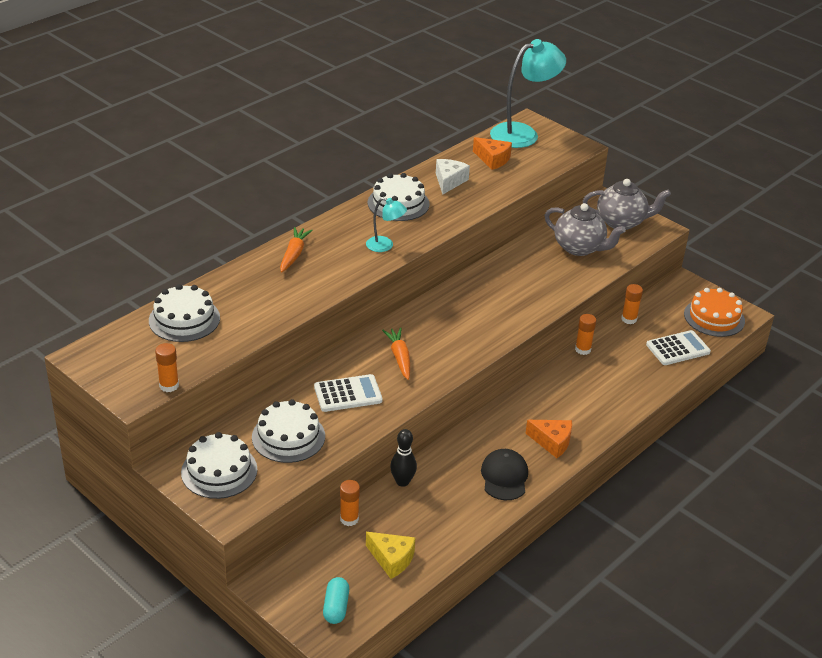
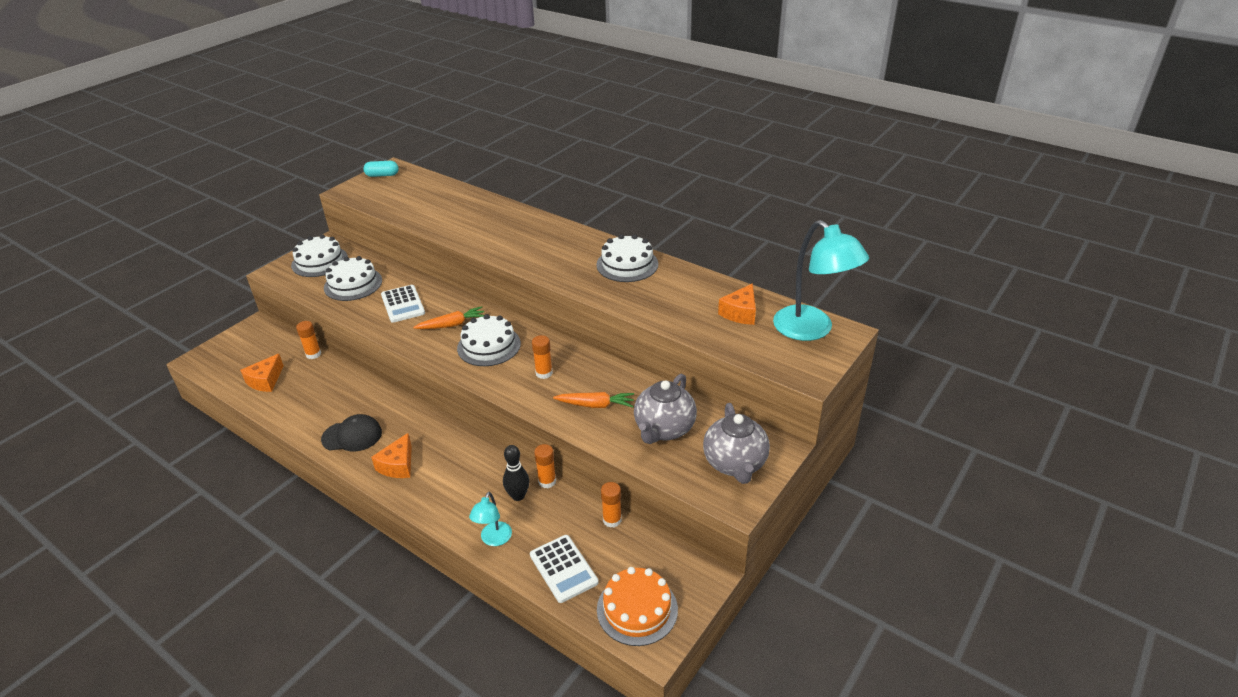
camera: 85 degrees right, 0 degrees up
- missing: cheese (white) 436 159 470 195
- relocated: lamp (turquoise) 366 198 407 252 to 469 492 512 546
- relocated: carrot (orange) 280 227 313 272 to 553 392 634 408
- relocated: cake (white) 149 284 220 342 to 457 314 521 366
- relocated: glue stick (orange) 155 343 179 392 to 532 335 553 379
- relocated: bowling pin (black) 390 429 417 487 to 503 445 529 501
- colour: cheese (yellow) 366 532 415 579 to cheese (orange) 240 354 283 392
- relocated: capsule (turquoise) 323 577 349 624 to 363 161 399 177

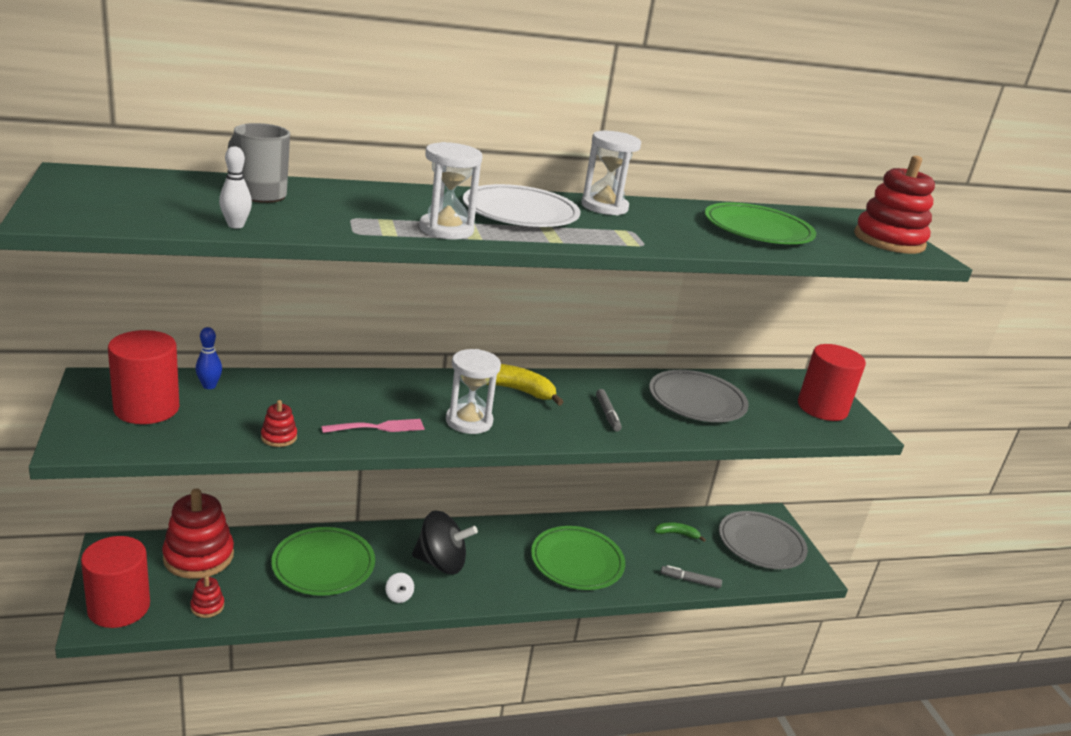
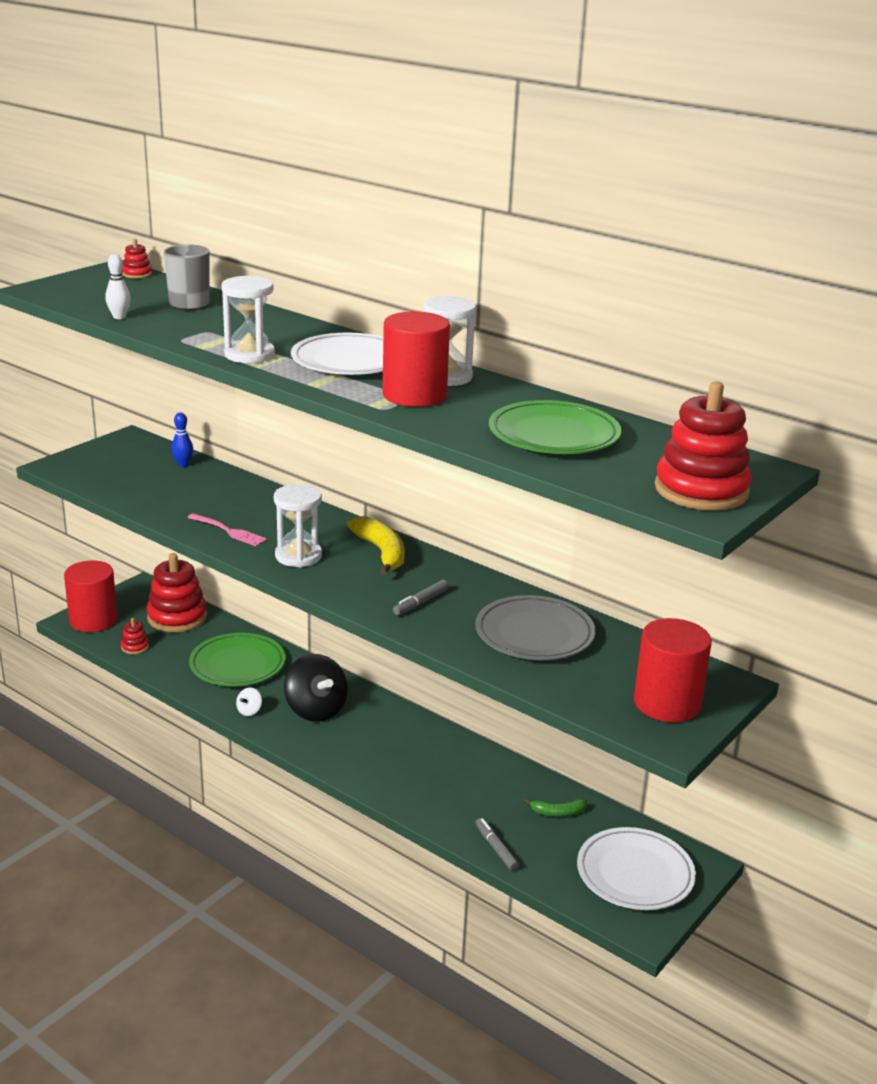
camera: 55 degrees right, 0 degrees up
- relocated: cylinder (red) 108 330 180 424 to 382 311 450 407
- relocated: stacking toy (red) 261 400 297 447 to 122 239 152 279
- colour: plate (grey) 719 511 808 569 to plate (white) 577 827 696 910
- spun: banana (green) 654 523 706 542 = 524 798 587 817 120 degrees clockwise
- missing: plate (green) 531 526 625 590

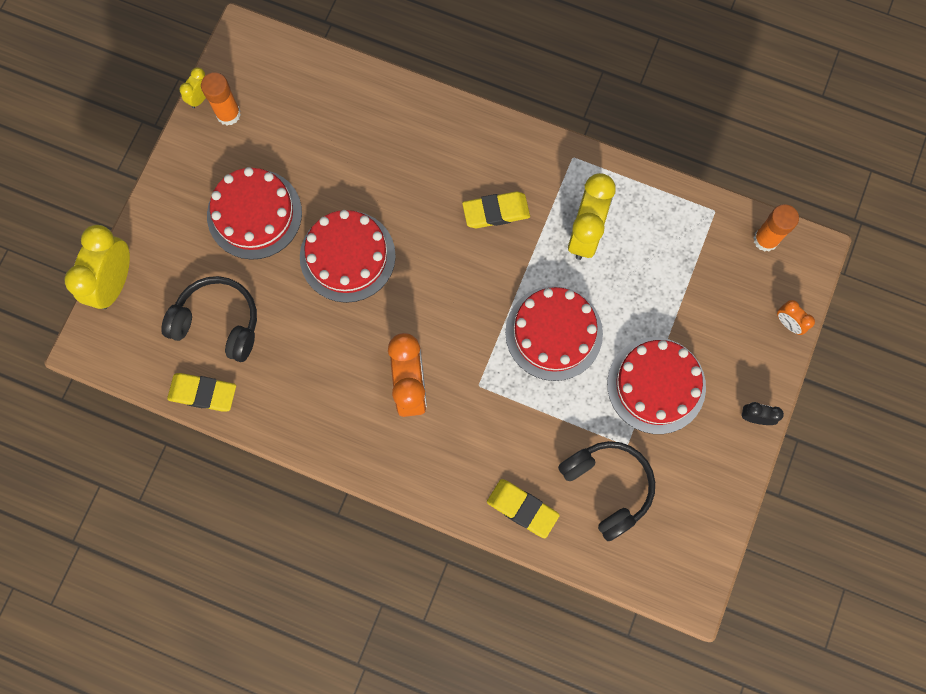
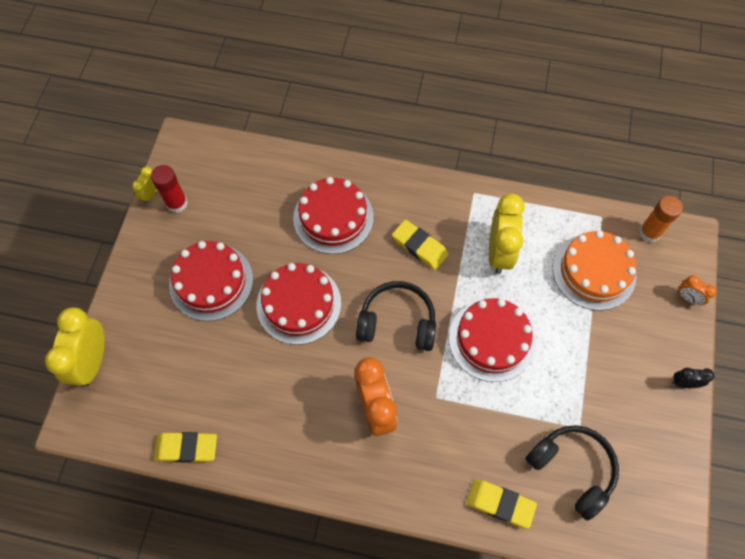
camera: 10 degrees left, 10 degrees down
- colour: glue stick (orange) 201 72 241 126 to glue stick (red) 151 165 188 213
- spun: eraser (yellow) 462 192 530 228 = 392 220 449 270 60 degrees clockwise
- relocated: headphones (black) 161 276 257 362 to 356 281 436 351
- relocated: cake (red) 607 337 706 434 to 293 177 374 254
- appeared: cake (orange) 553 230 637 311

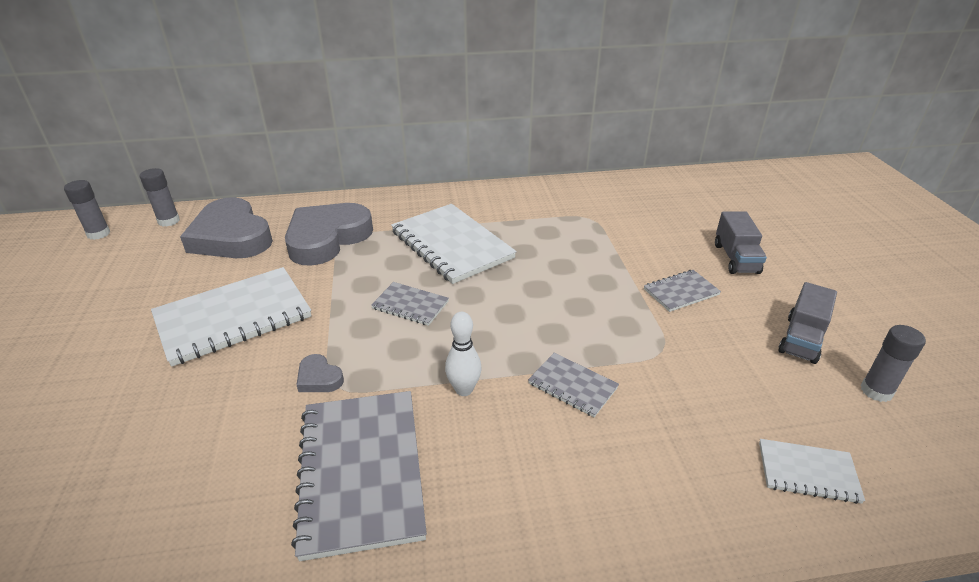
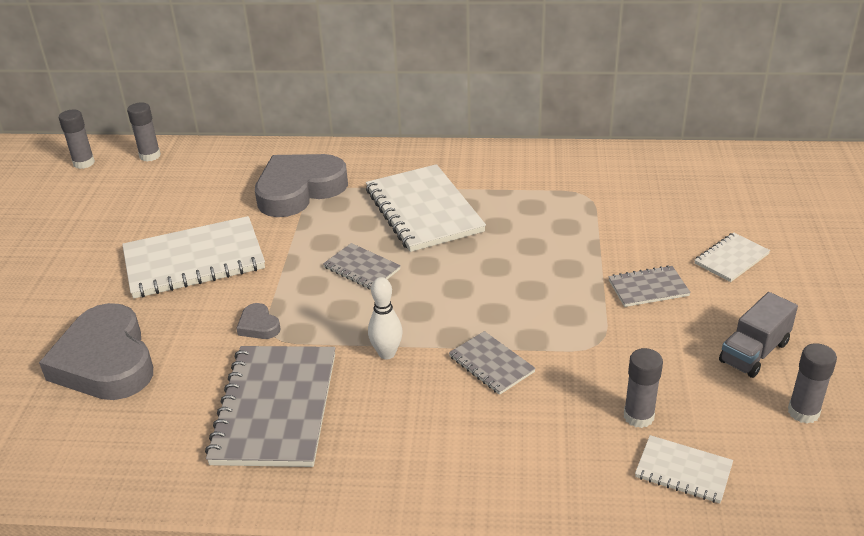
camera: 15 degrees right, 0 degrees up
- relocated: heart (grey) 180 197 273 258 to 39 303 153 400
- exchanged: truck (grey) 715 211 767 274 to notebook (white) 694 232 770 282
- appeared: glue stick (grey) 624 348 663 428

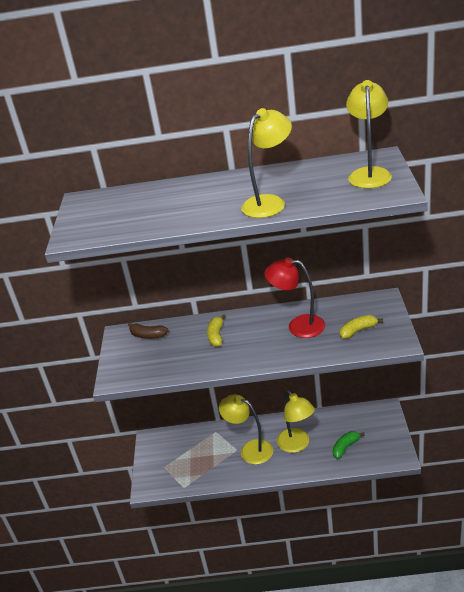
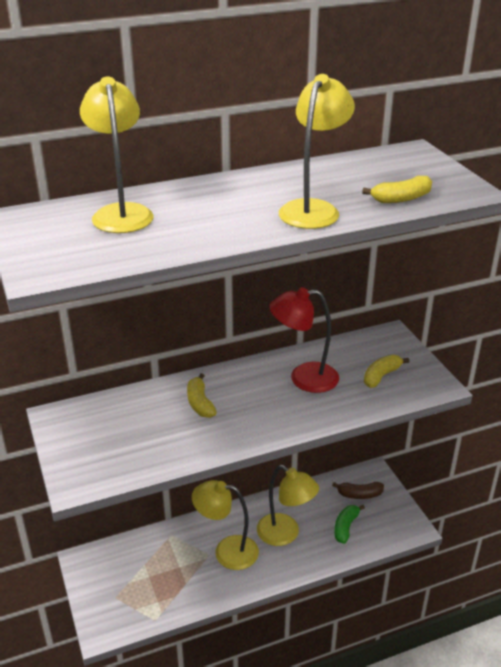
camera: 25 degrees left, 0 degrees up
- relocated: lamp (yellow) 346 80 392 188 to 80 76 153 233
- relocated: banana (brown) 128 323 169 339 to 332 482 384 499
- appeared: banana (yellow) 362 176 432 203

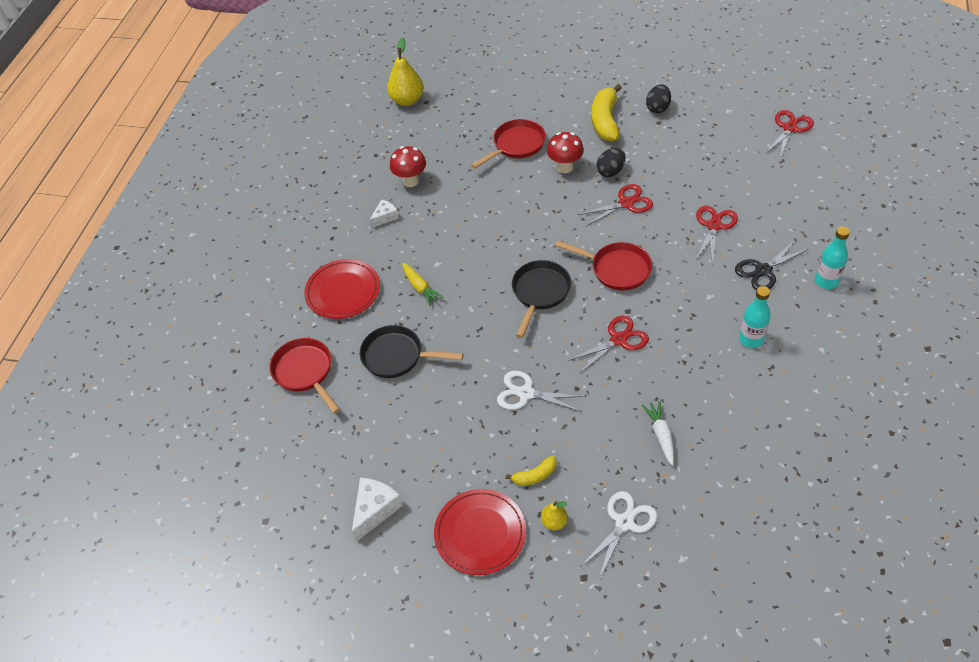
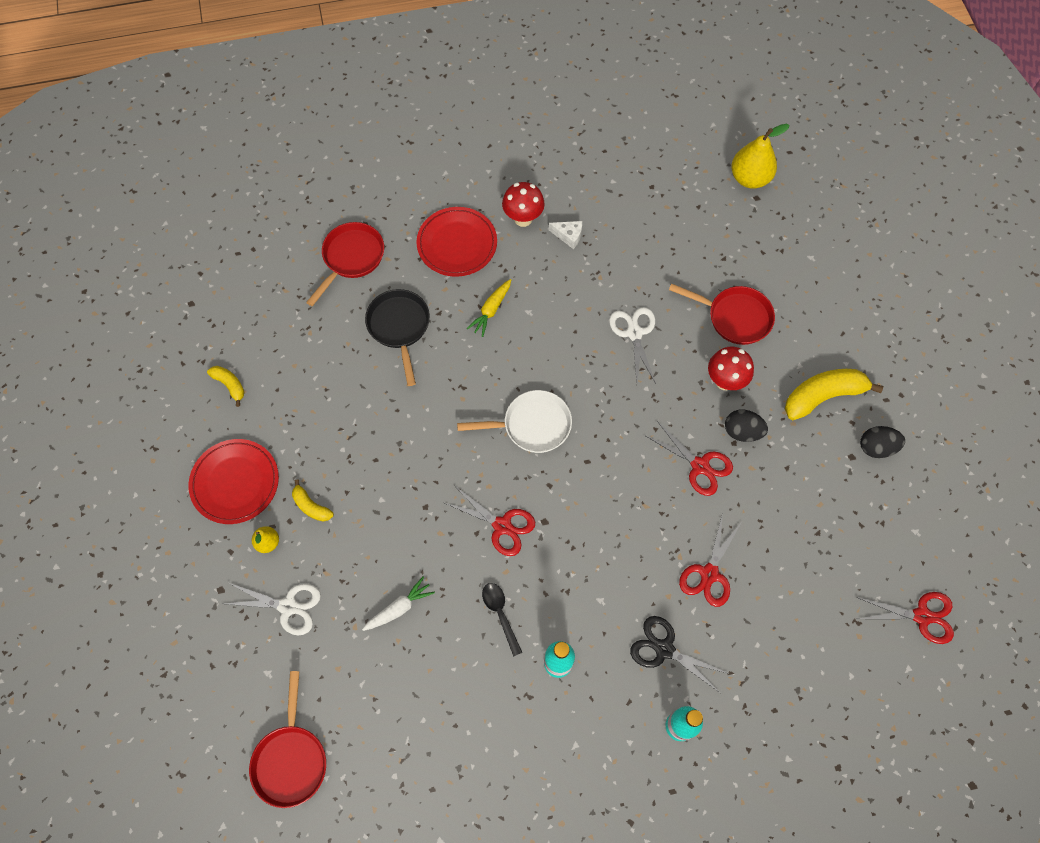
camera: 60 degrees right, 15 degrees up
- relocated: mushroom (red) 390 146 426 187 to 502 182 545 227
- spun: scissors (red) 695 206 738 265 = 679 513 741 607 120 degrees clockwise
- relocated: pan (red) 555 240 652 290 to 249 671 326 808
- colour: pan (black) 512 260 571 338 to pan (white) 457 390 572 453
- relocated: scissors (white) 497 371 586 412 to 609 307 656 384
- exchanged: cheese (white) 352 478 403 542 to banana (yellow) 207 366 245 407
- appeared: spoon (black) 482 583 523 657

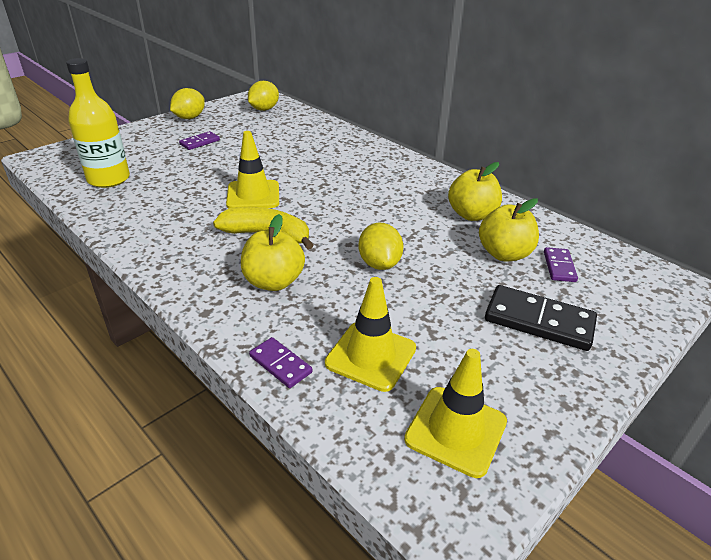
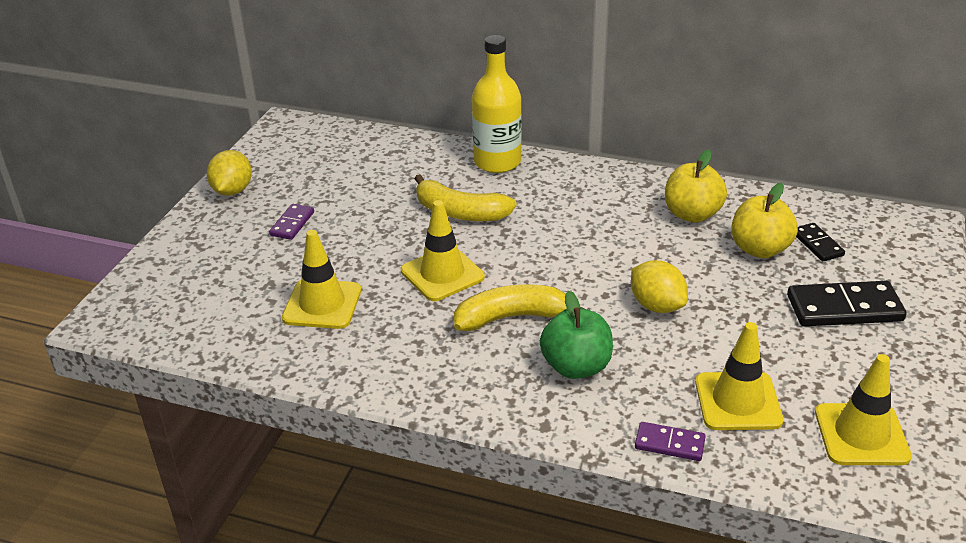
camera: 25 degrees left, 0 degrees up
- relocated: bottle (yellow) 66 58 130 188 to 472 35 522 173
- missing: lemon (yellow) 248 81 279 111
- colour: apple (yellow) 241 214 305 291 to apple (green) 540 291 613 379
- colour: domino (purple) 544 247 578 282 to domino (black) 796 223 845 261
- appeared: banana (yellow) 414 174 517 221
- appeared: traffic cone (yellow) 282 230 361 329

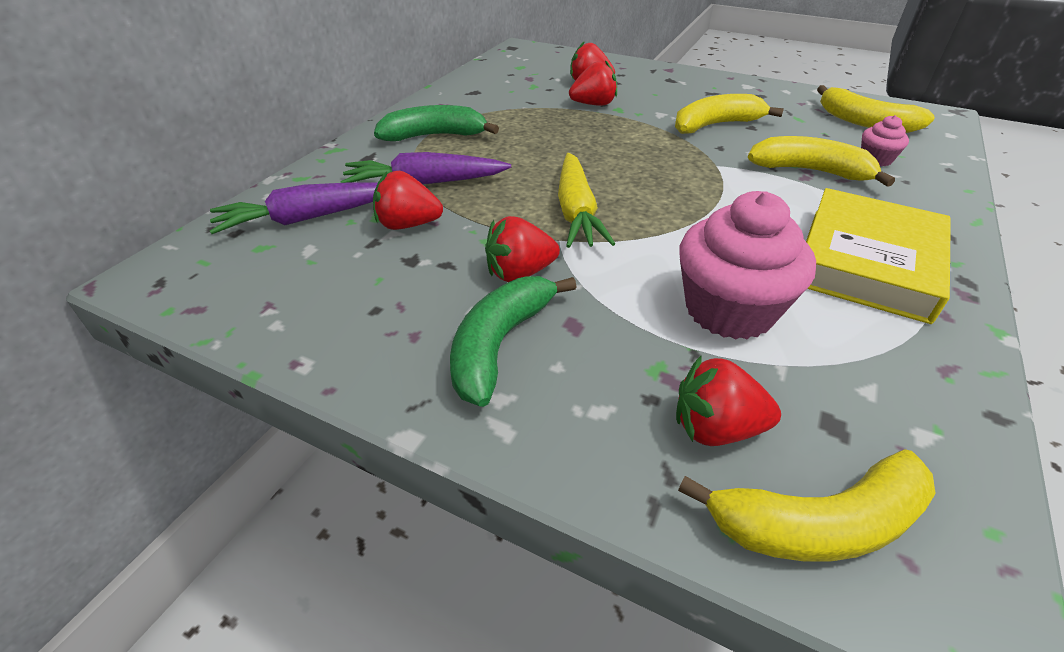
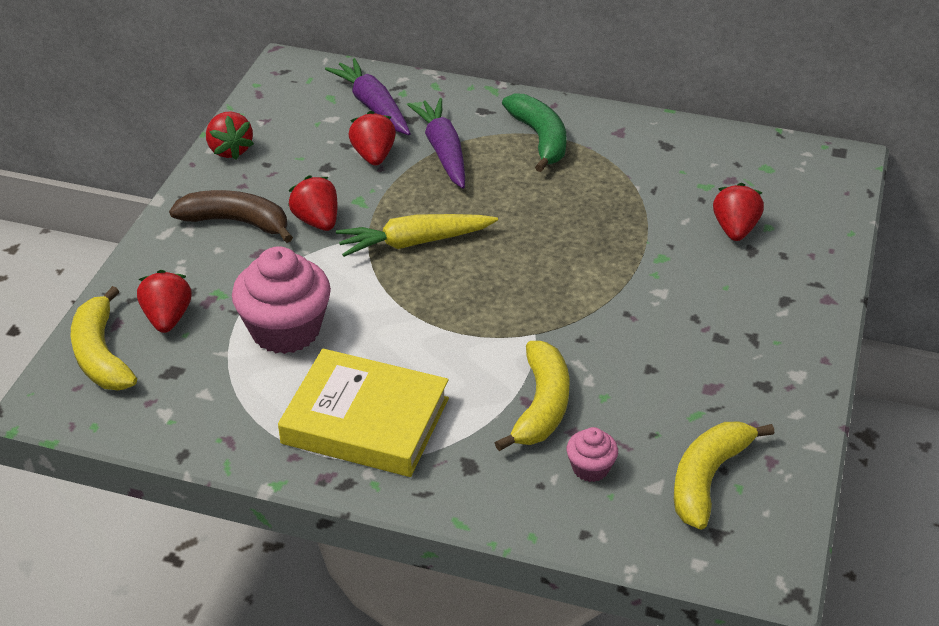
camera: 80 degrees right, 0 degrees up
- relocated: strawberry (red) 569 60 617 106 to 206 111 254 160
- missing: banana (yellow) 675 94 784 134
- colour: banana (green) 450 276 576 407 to banana (brown) 169 190 293 243

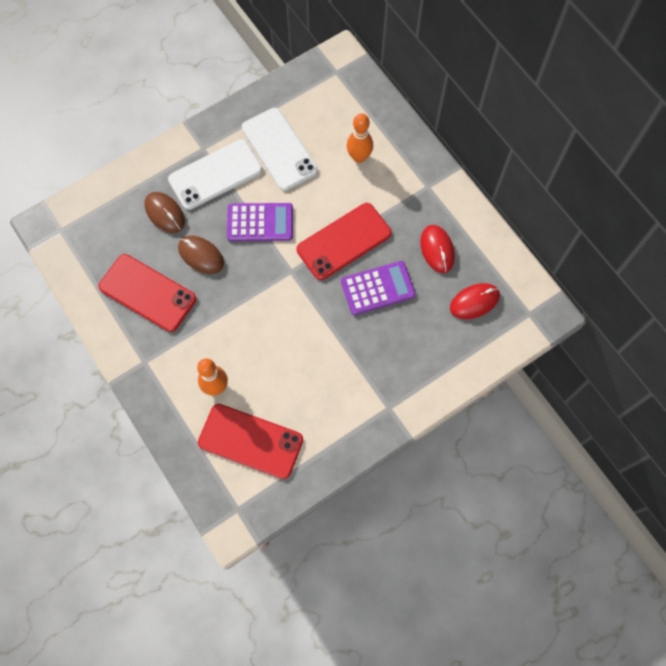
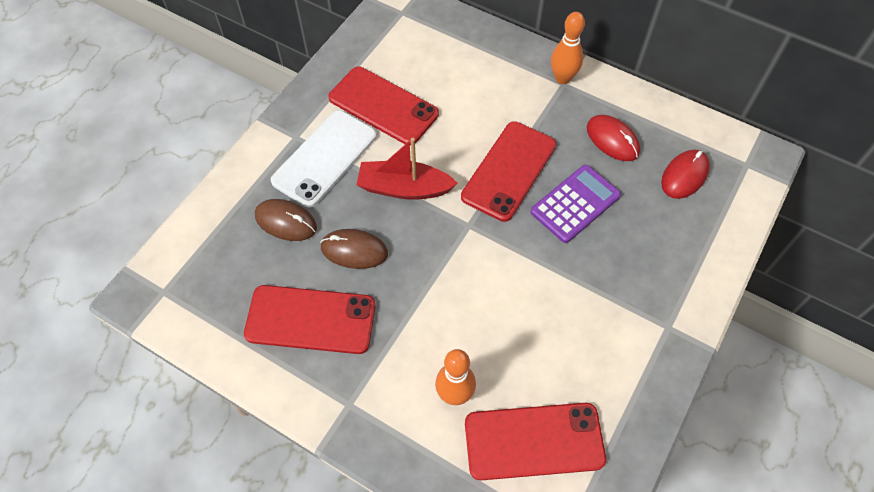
camera: 25 degrees left, 10 degrees down
- colour: phone (white) 242 108 318 191 to phone (red) 328 67 439 145
- relocated: bowling pin (orange) 347 113 373 163 to 551 12 585 84
- exchanged: calculator (purple) 227 203 293 241 to boat (red) 357 138 458 200

